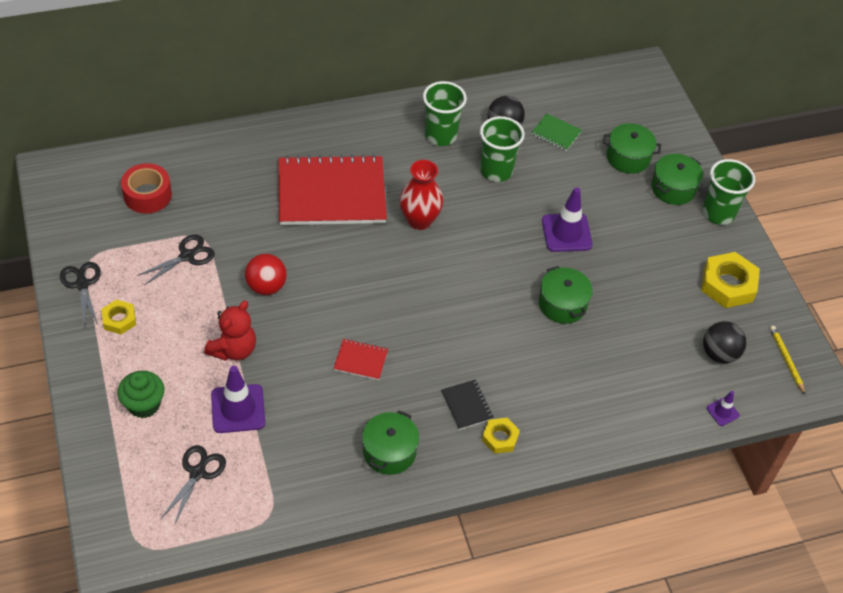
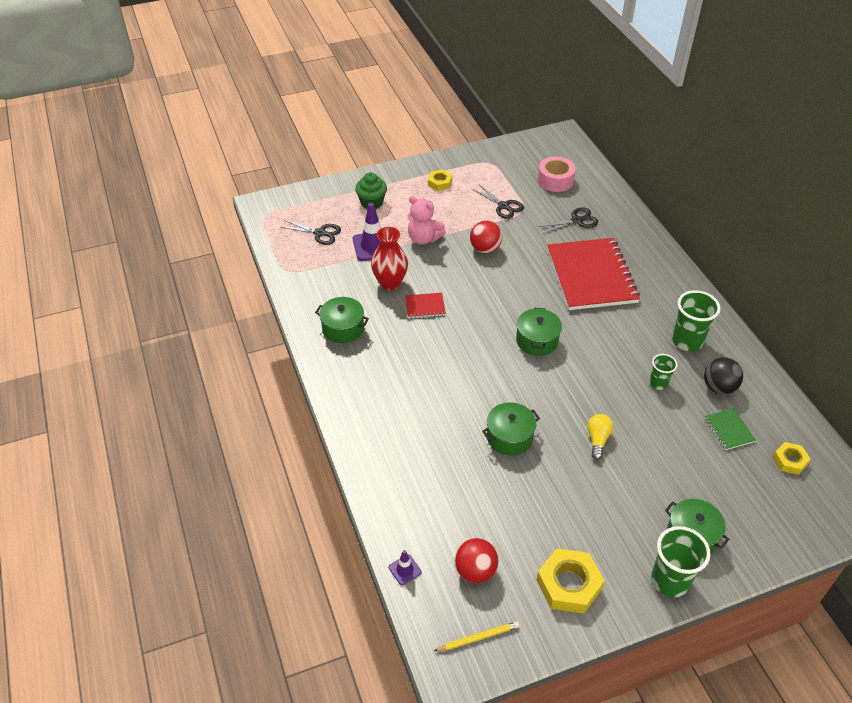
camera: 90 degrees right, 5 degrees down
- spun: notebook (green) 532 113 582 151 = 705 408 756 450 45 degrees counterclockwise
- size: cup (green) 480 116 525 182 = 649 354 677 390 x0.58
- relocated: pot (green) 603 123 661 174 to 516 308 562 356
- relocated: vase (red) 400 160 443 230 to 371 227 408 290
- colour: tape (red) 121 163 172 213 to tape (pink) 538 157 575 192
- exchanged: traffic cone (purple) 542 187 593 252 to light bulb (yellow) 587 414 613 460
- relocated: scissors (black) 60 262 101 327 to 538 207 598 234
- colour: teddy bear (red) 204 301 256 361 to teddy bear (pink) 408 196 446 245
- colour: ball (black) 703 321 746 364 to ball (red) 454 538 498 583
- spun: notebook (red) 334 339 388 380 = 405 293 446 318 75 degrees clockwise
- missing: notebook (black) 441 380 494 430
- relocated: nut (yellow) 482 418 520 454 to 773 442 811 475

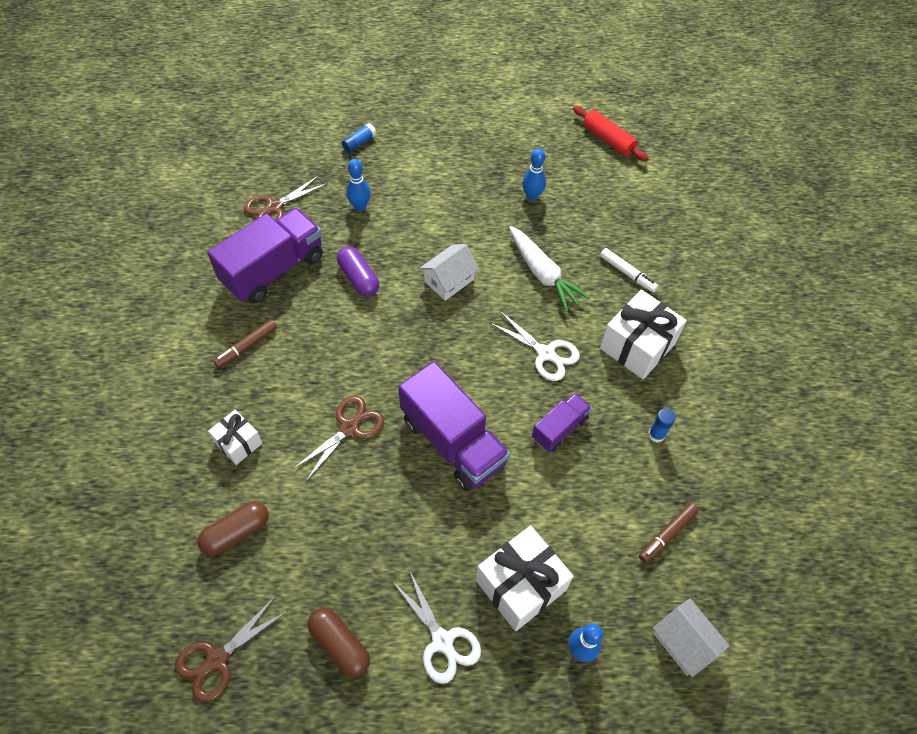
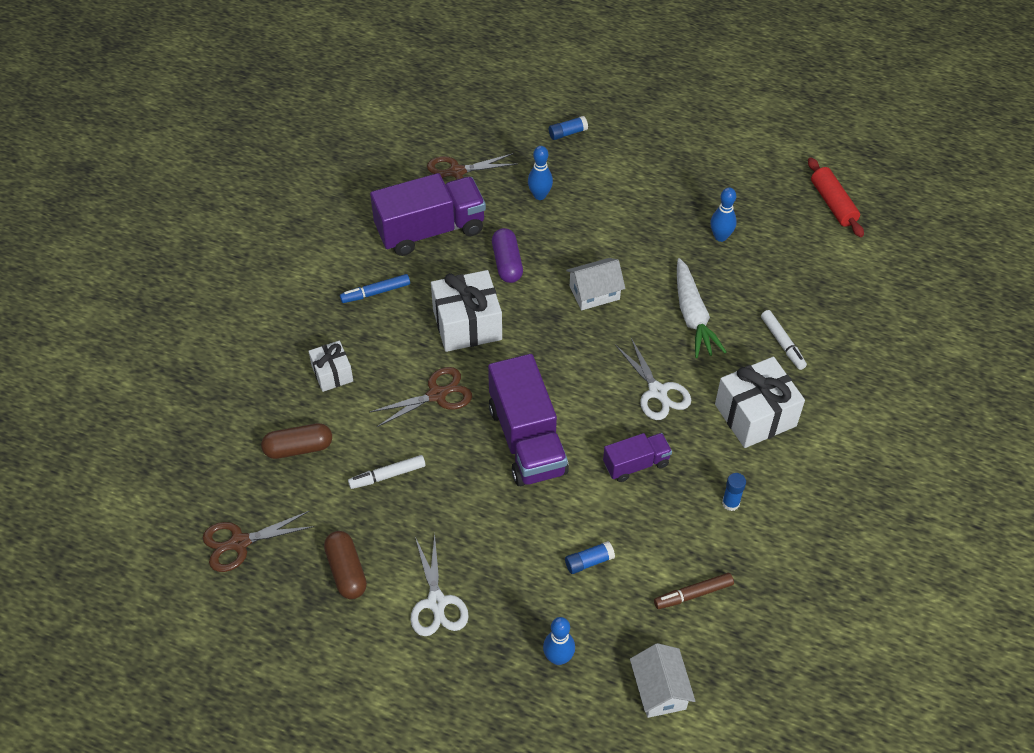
camera: 25 degrees right, 5 degrees down
- colour: marker (brown) 213 320 277 368 to marker (blue) 340 274 410 303
- relocated: gift (white) 476 525 574 631 to 431 270 502 352
- appeared: marker (white) 348 455 426 489
- appeared: glue stick (blue) 565 541 615 574

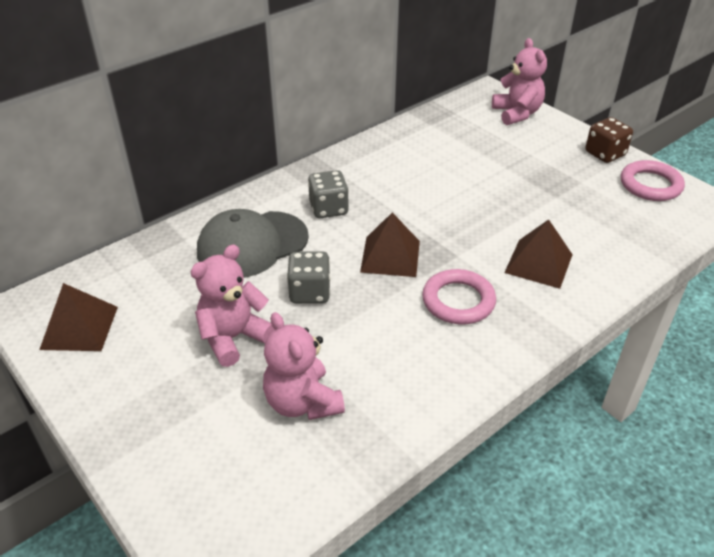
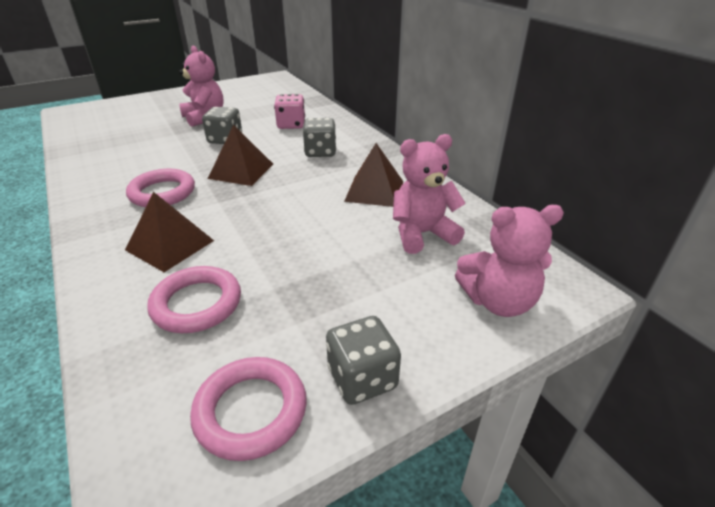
camera: 100 degrees right, 5 degrees down
- colour: dice (brown) 585 117 633 163 to dice (grey) 326 316 401 405
- exchanged: cap (grey) 197 209 309 278 to dice (pink) 274 94 305 129
- relocated: pyramid (brown) 39 283 118 351 to 344 143 403 207
- relocated: teddy bear (pink) 263 312 345 420 to 393 134 466 254
- appeared: ring (pink) 147 266 241 333

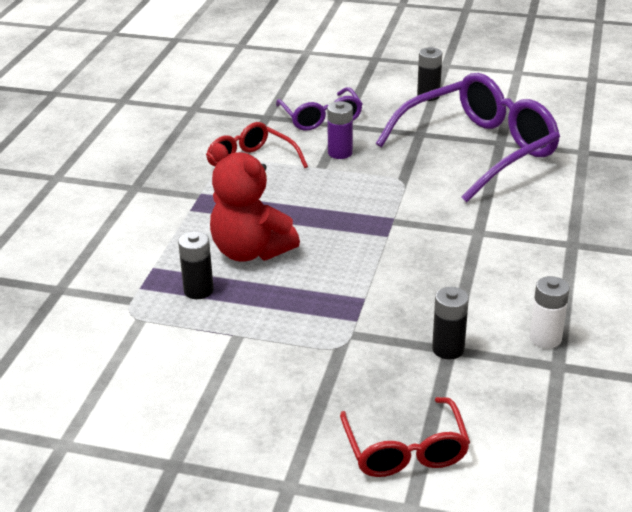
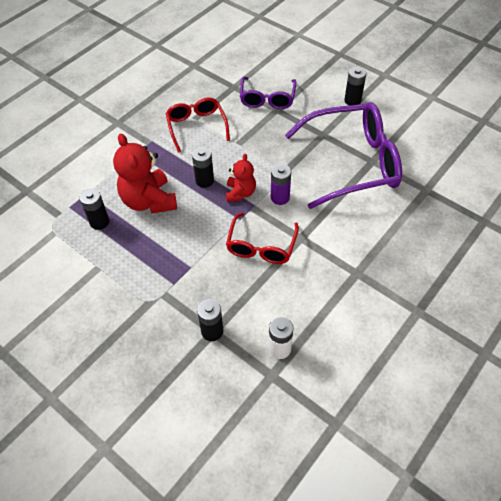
camera: 25 degrees right, 20 degrees up
- relocated: battery (purple) 327 101 353 159 to 271 164 291 205
- relocated: glasses (red) 340 397 470 477 to 226 213 299 264
- appeared: battery (black) 192 147 214 188
- appeared: teddy bear (red) 226 154 256 202

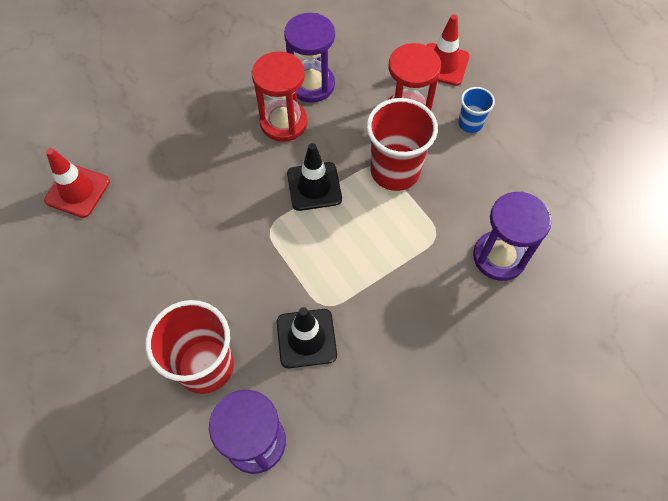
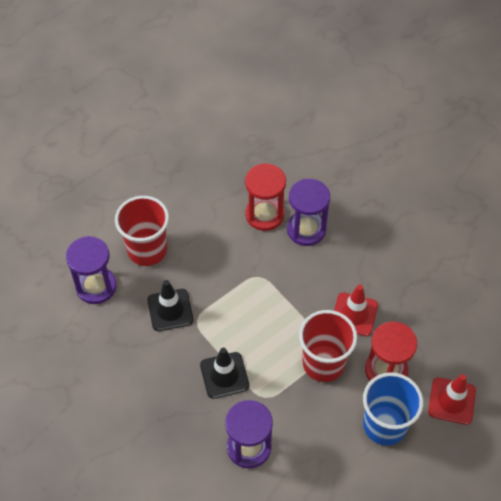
camera: 85 degrees right, 5 degrees down
- relocated: hourglass (purple) 284 13 335 103 to 287 179 330 246
- relocated: hourglass (red) 252 51 308 142 to 245 163 286 231
- size: cup (blue) 458 87 495 133 = 363 372 423 446 x1.92
- relocated: traffic cone (black) 287 143 342 211 to 200 348 249 399
- relocated: traffic cone (red) 44 148 110 218 to 334 285 378 336

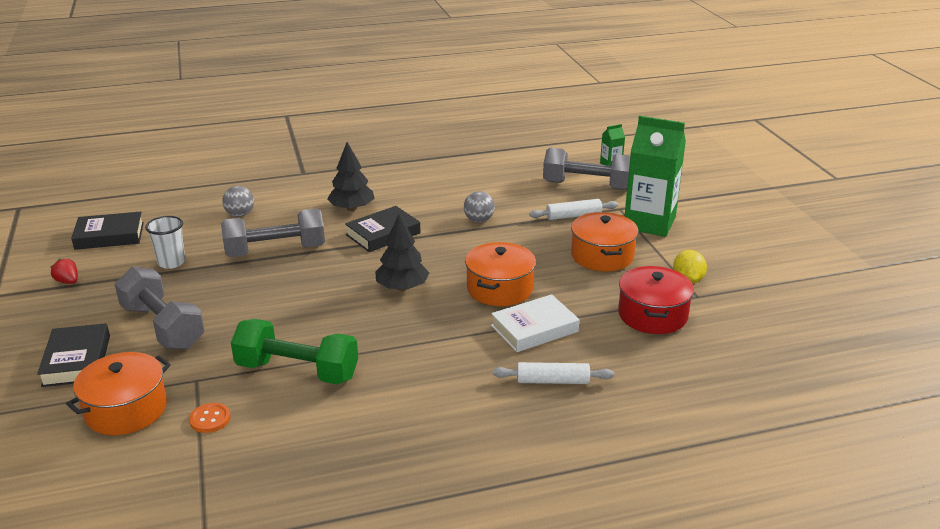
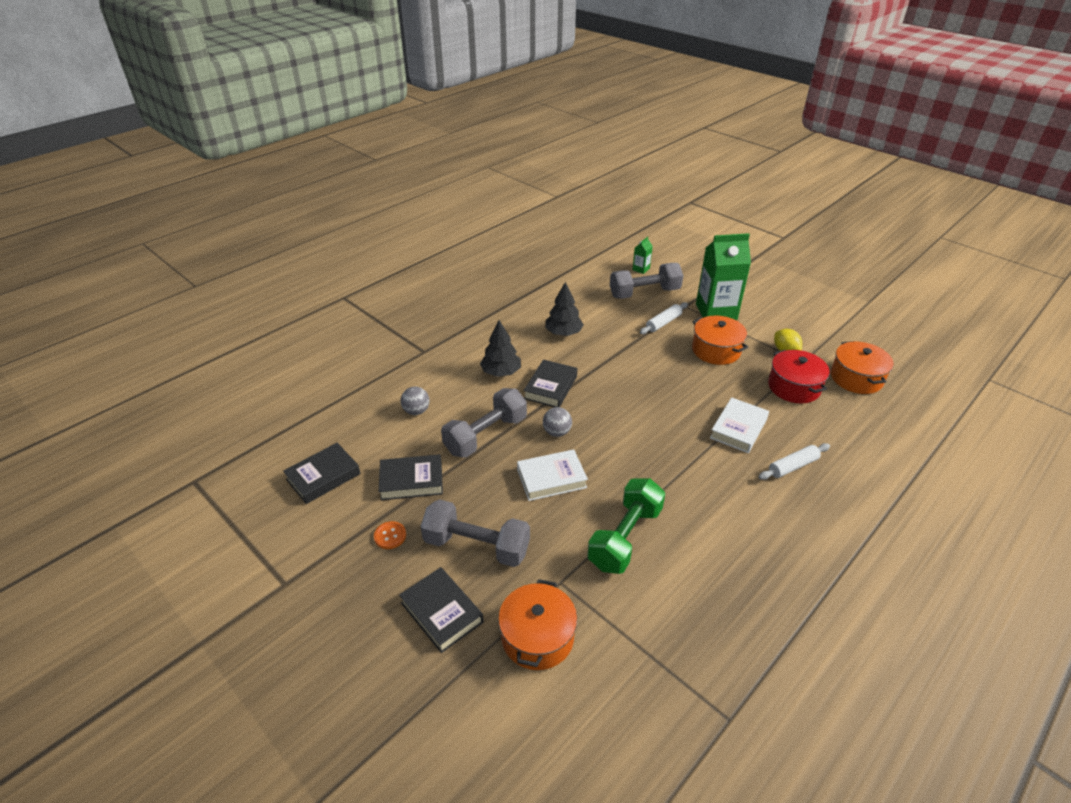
camera: 30 degrees left, 10 degrees up
- relocated: ball (grey) 464 191 495 223 to 543 407 572 437
- relocated: tree (black) 375 214 429 291 to 545 282 584 336
- exchanged: cup (white) 145 216 185 269 to book (black) 379 454 443 500
- relocated: pot (orange) 465 242 536 306 to 831 341 894 394
- missing: strawberry (red) 51 259 78 284
- spun: dumbbell (green) 231 319 358 384 = 587 478 665 574 45 degrees counterclockwise
- relocated: button (orange) 189 403 231 433 to 374 521 406 549
- appeared: book (white) 517 450 588 501

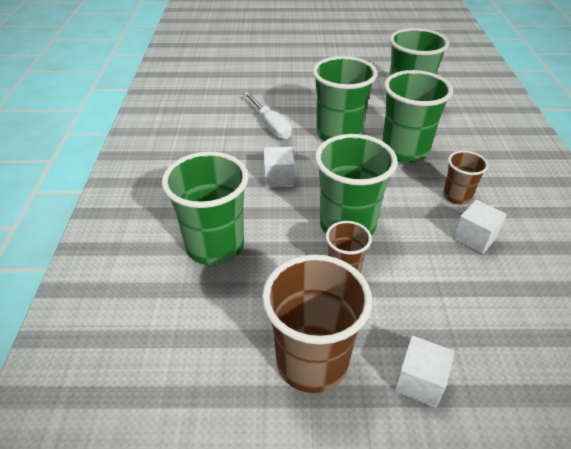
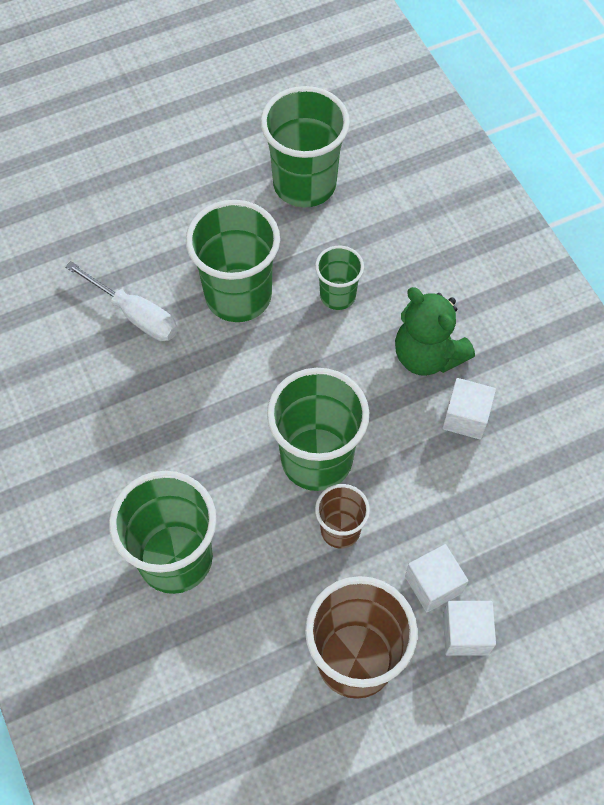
camera: 25 degrees left, 20 degrees up
- size: cup (green) 382 70 453 163 = 315 246 364 310 x0.54
- relocated: cube (white) 264 147 294 188 to 405 544 468 612
- exchanged: cup (brown) 443 151 488 204 to teddy bear (green) 395 287 475 376

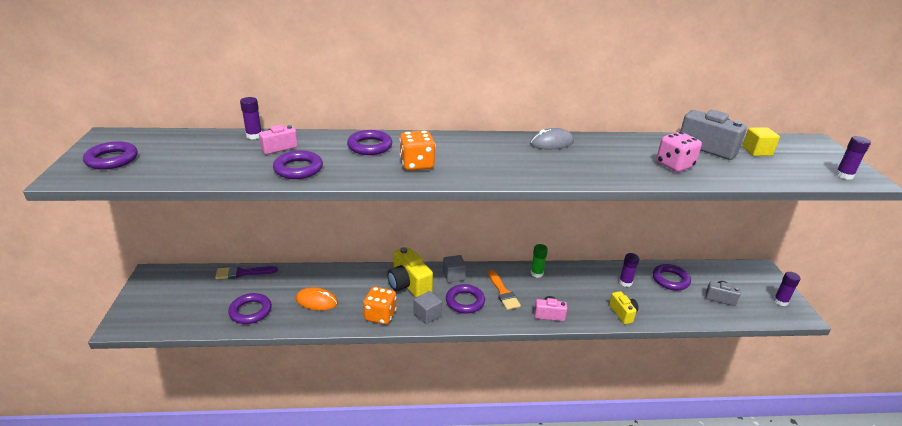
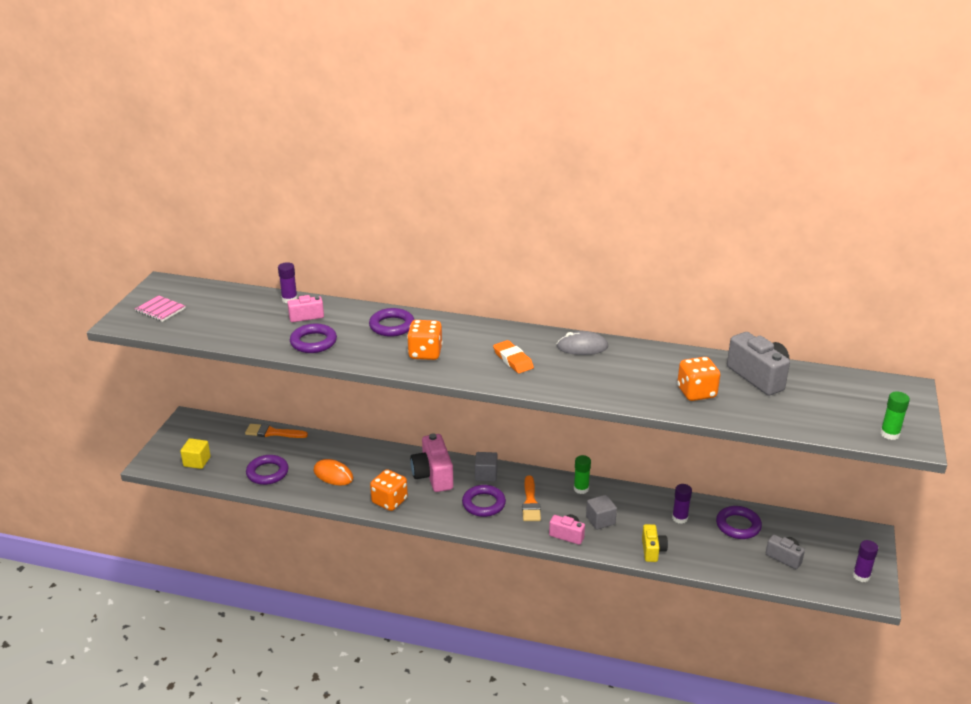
camera: 20 degrees right, 0 degrees up
- relocated: cube (yellow) 742 127 780 156 to 180 438 211 469
- colour: dice (pink) 656 132 702 172 to dice (orange) 677 357 720 401
- colour: glue stick (purple) 835 136 871 180 to glue stick (green) 880 391 910 440
- exchanged: ring (purple) 83 141 138 170 to notebook (pink) 135 295 186 322
- colour: camera (yellow) 387 247 433 298 to camera (pink) 410 433 453 492
- colour: brush (purple) 215 266 278 279 to brush (orange) 245 424 308 438
- relocated: cube (grey) 414 291 442 324 to 586 495 617 530
- appeared: eraser (orange) 493 340 534 374

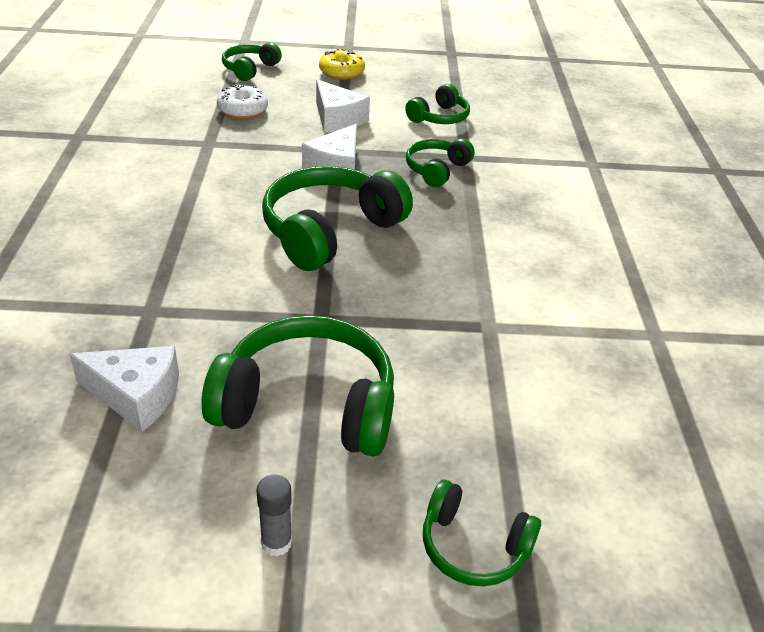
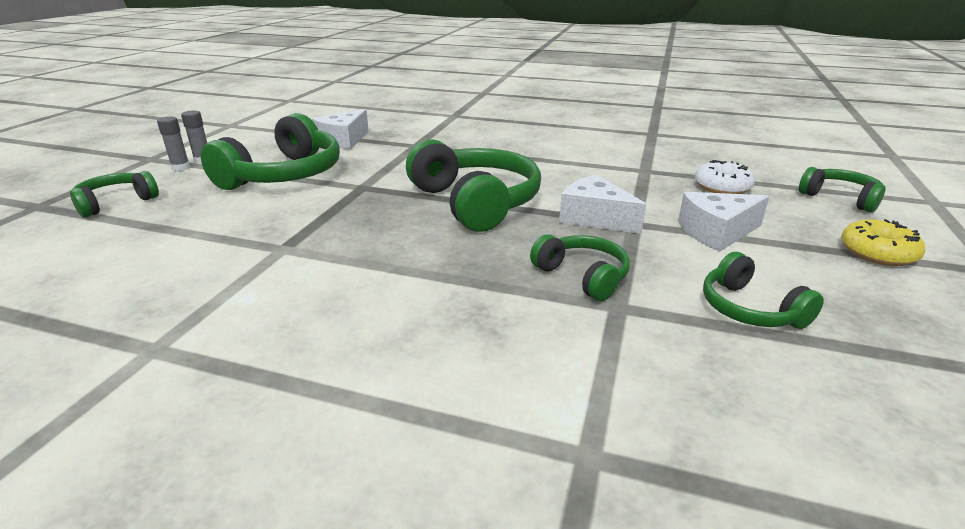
camera: 110 degrees right, 10 degrees down
- appeared: glue stick (grey) 157 116 190 171

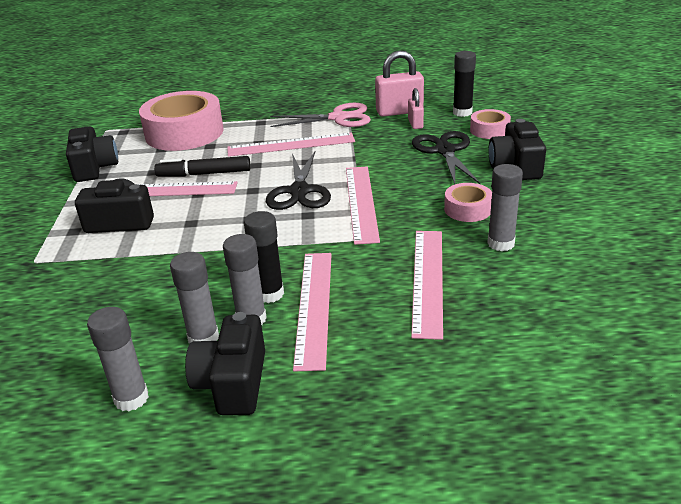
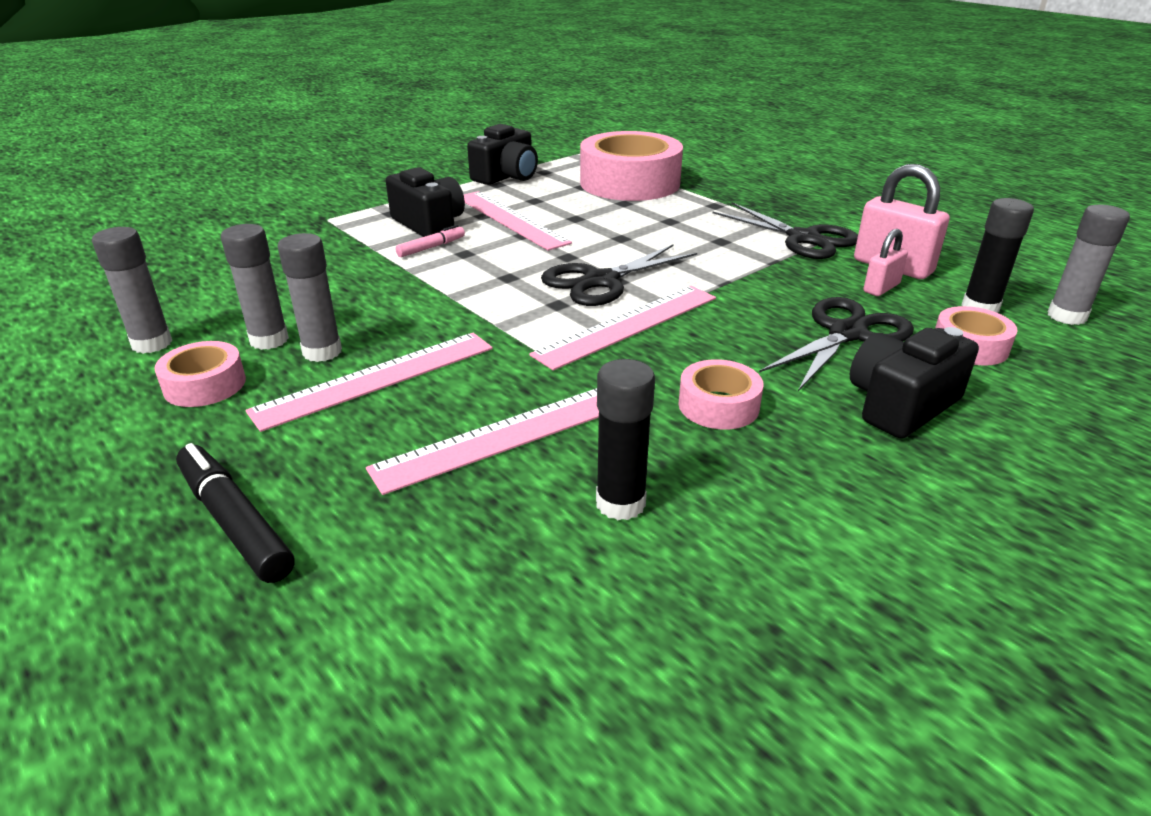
camera: 50 degrees right, 0 degrees up
- colour: scissors (pink) 270 103 371 127 to scissors (black) 712 202 858 259
- missing: ruler (pink) 227 133 355 157
- relocated: marker (black) 154 156 251 177 to 176 443 295 583
- relocated: glue stick (grey) 487 164 523 251 to 1048 205 1130 325
- relocated: glue stick (black) 244 211 284 303 to 596 359 655 520
- exchanged: camera (black) 185 312 265 415 to tape (pink) 154 341 246 407
- appeared: marker (pink) 395 225 465 257

